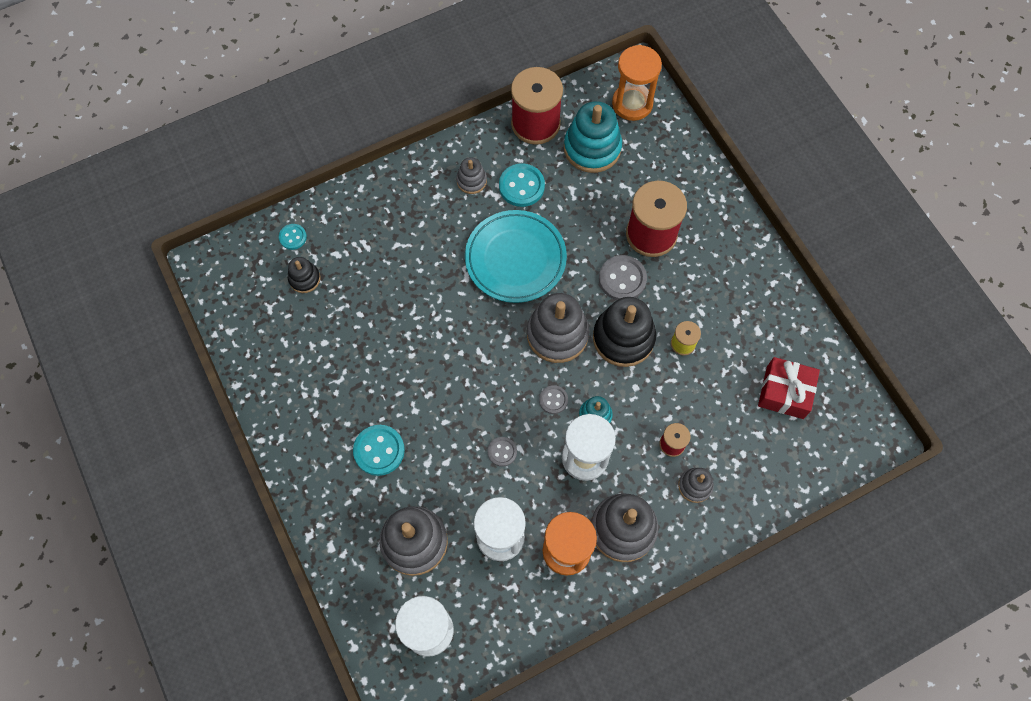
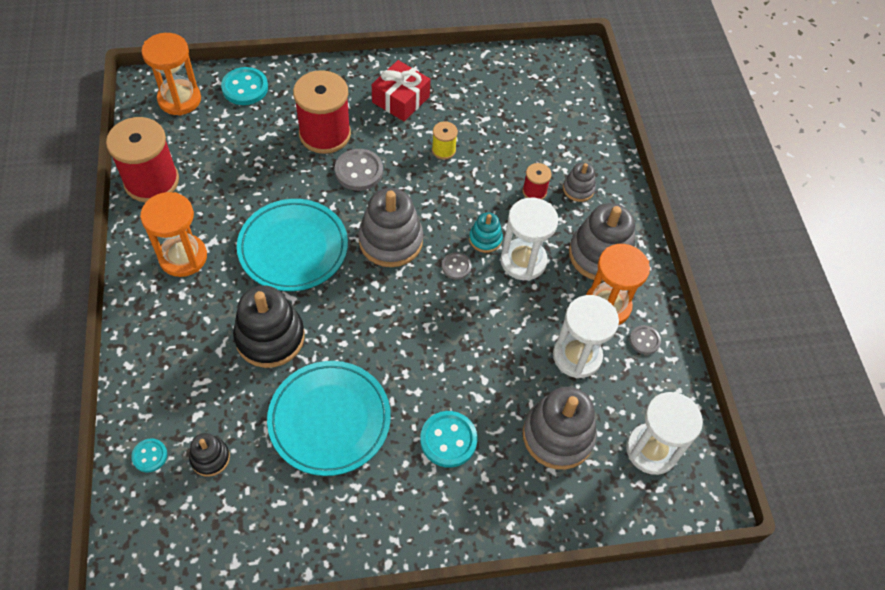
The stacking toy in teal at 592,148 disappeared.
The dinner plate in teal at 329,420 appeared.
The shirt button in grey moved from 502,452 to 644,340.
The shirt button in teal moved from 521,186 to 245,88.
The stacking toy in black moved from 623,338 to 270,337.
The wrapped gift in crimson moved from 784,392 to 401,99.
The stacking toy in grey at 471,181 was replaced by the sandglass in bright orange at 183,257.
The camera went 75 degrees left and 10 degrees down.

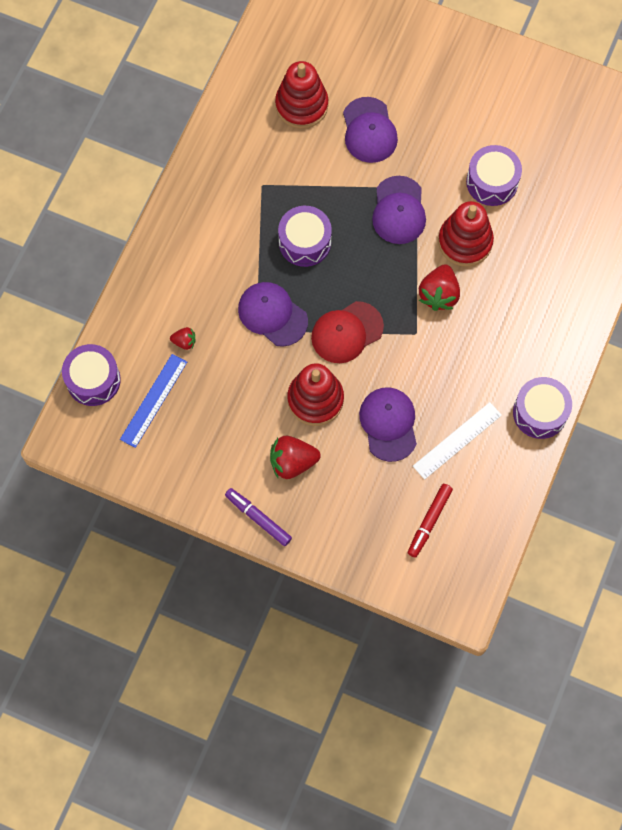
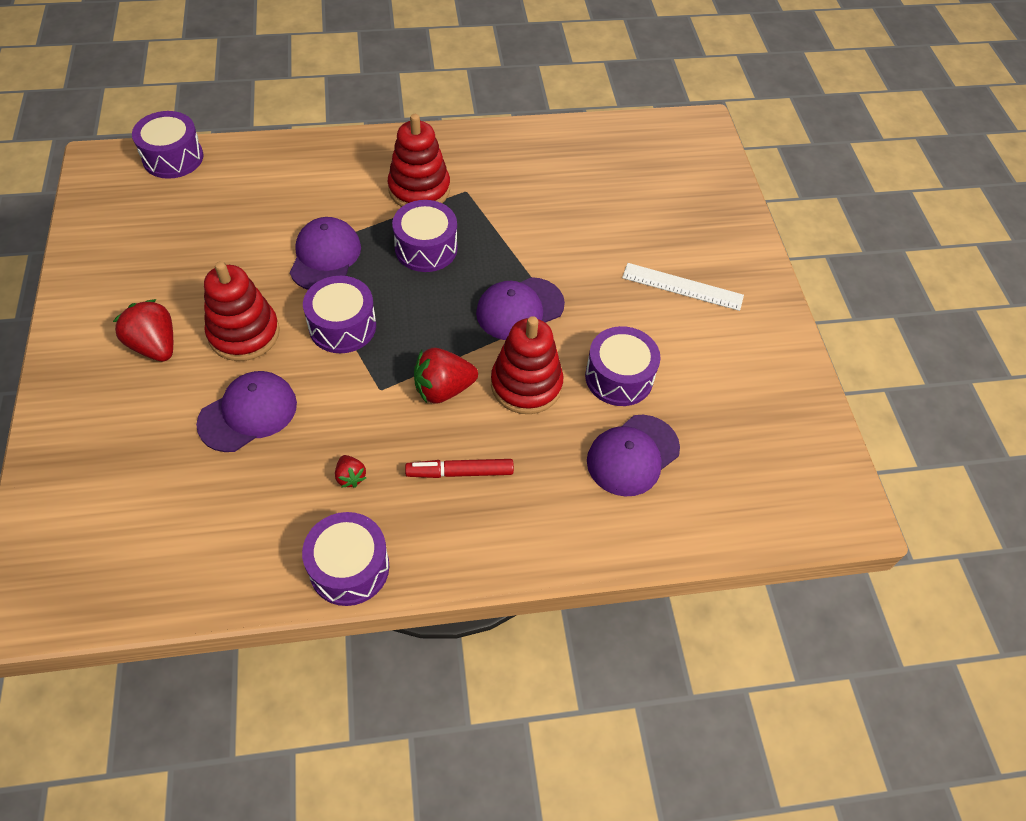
The ruler in royal blue at 154,400 disappeared.
The marker pen in violet at 258,518 disappeared.
The strawberry in crimson moved from 184,342 to 350,477.
The stacking toy in crimson moved from 301,105 to 419,189.
The cap in violet moved from 369,130 to 632,455.
The marker pen in crimson moved from 429,521 to 460,472.
The ruler in white moved from 457,440 to 682,287.
The cap in crimson at 346,332 was replaced by the toy drum in violet at 342,326.
The camera went 55 degrees right and 15 degrees down.

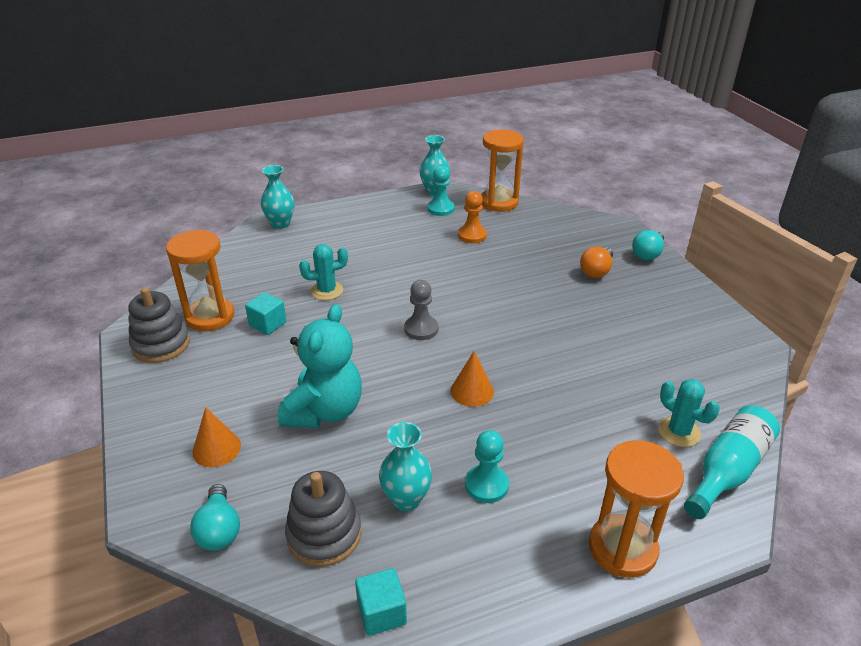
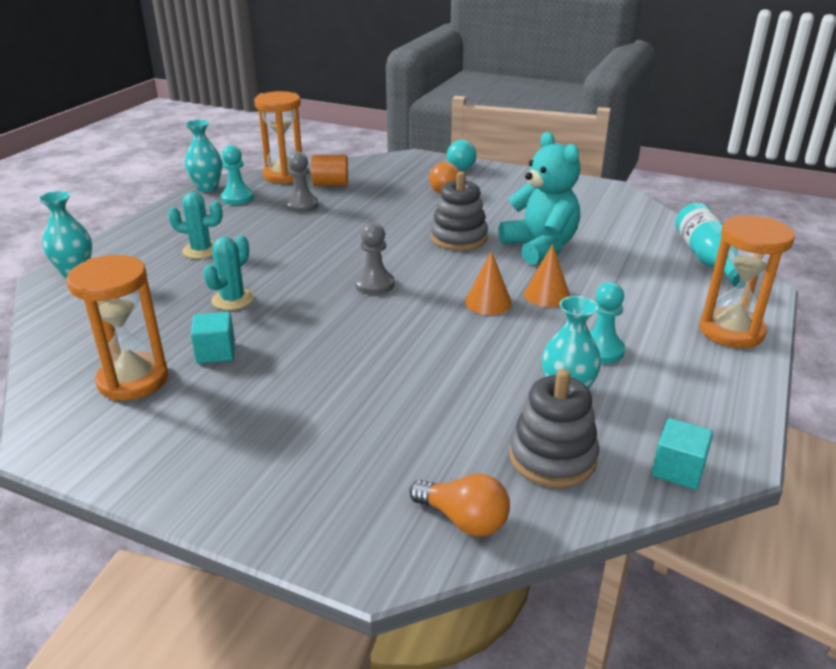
The cylinder in bright orange at 330,184 appeared.
The stacking toy in grey moved from 161,344 to 458,238.
The cone in bright orange moved from 216,448 to 547,295.
The stuffed bear in teal moved from 324,411 to 540,247.
The saguaro cactus in teal moved from 679,432 to 201,250.
The light bulb in teal at 219,530 became the light bulb in bright orange at 464,520.
The game pawn in bright orange at 472,235 became the game pawn in grey at 302,205.
The camera went 45 degrees left and 5 degrees down.

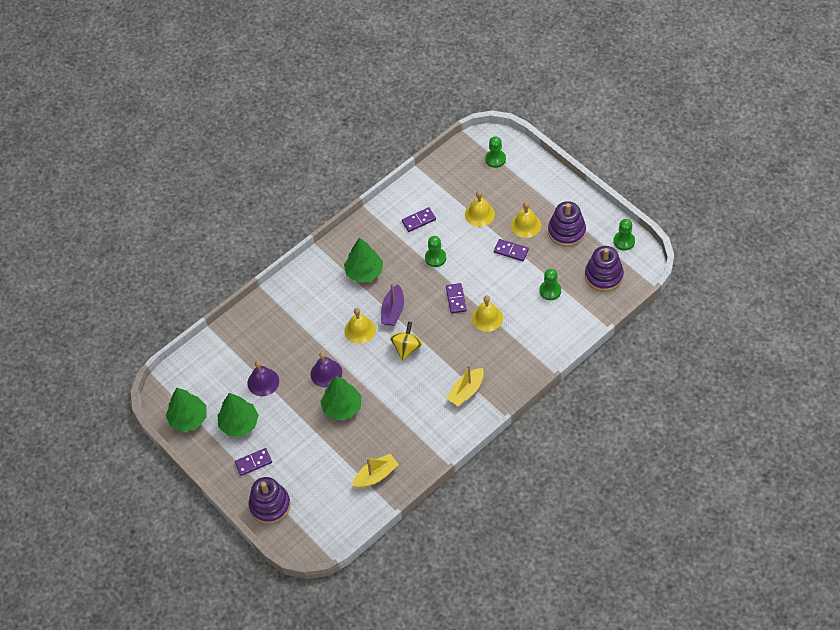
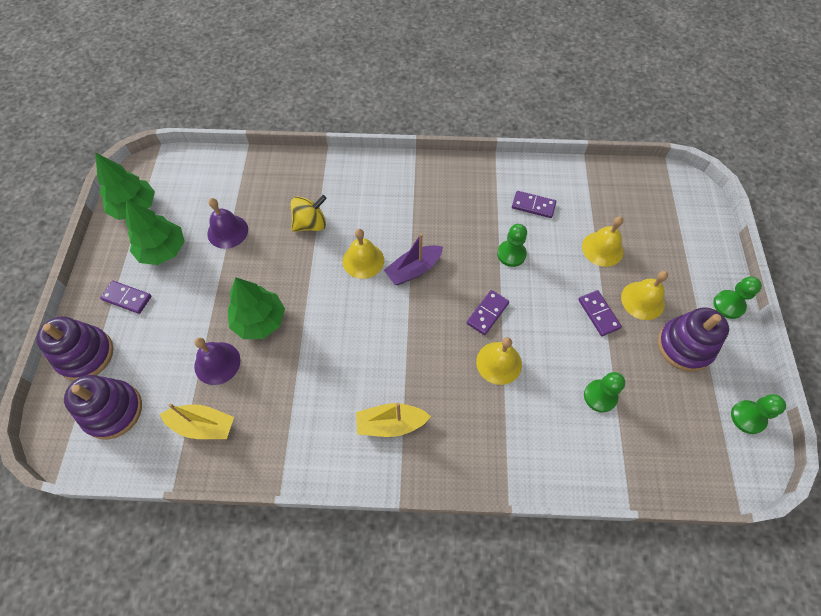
The fir tree in emerald at 364,272 disappeared.
The school bell in violet moved from 326,373 to 217,363.
The whirligig in golden moved from 407,348 to 310,224.
The game pawn in emerald moved from 495,159 to 728,305.
The stacking toy in violet moved from 603,276 to 113,411.
The camera went 40 degrees right and 5 degrees up.

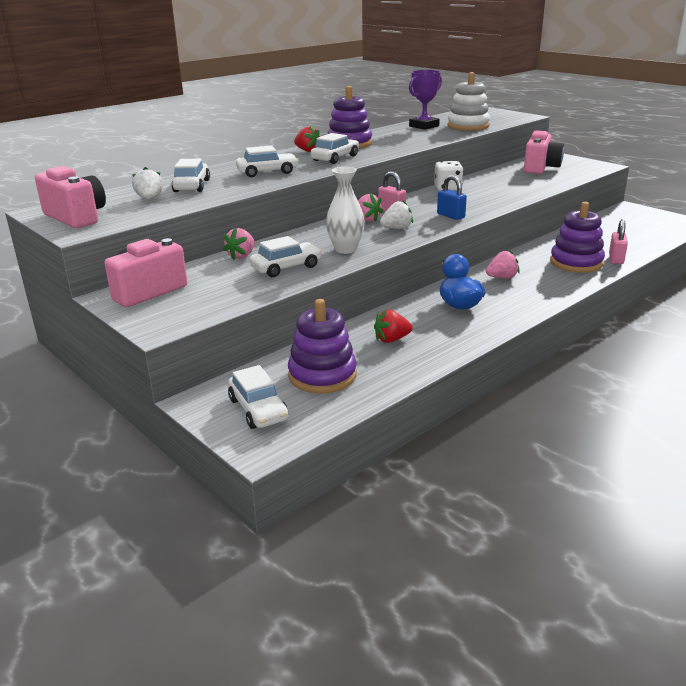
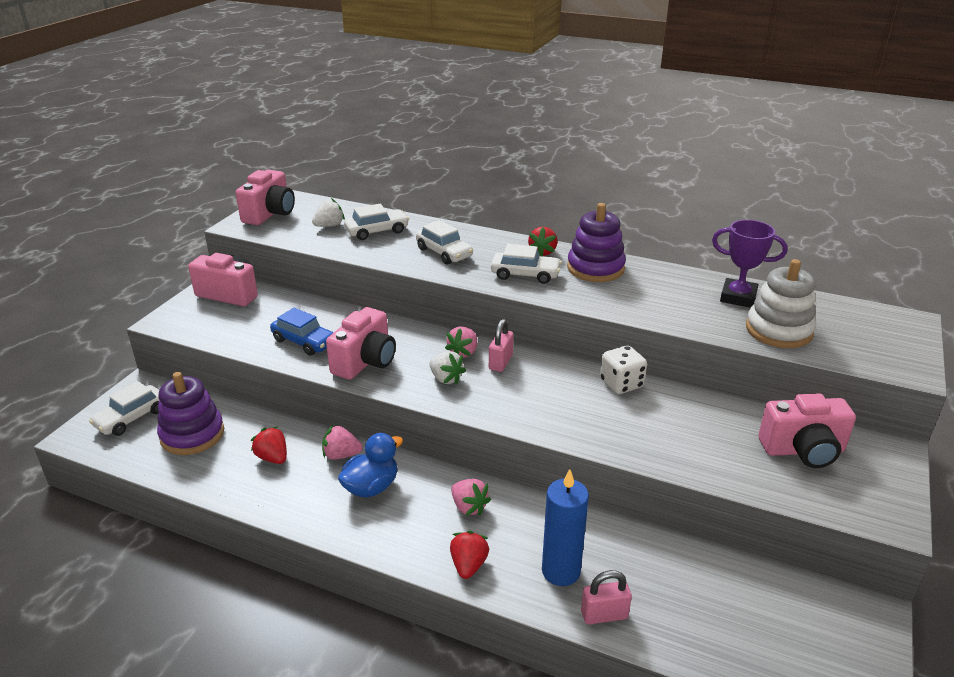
The padlock in royal blue at 450,216 disappeared.
The strawberry in crimson at 468,565 appeared.
The strawberry in pink moved from 241,256 to 341,455.
The tall vase in white at 345,249 was replaced by the compact camera in pink at 365,362.
The stacking toy in violet at 576,263 was replaced by the candle in royal blue at 561,571.
The automobile in white at 286,267 became the automobile in royal blue at 304,342.
The camera went 65 degrees right and 5 degrees up.

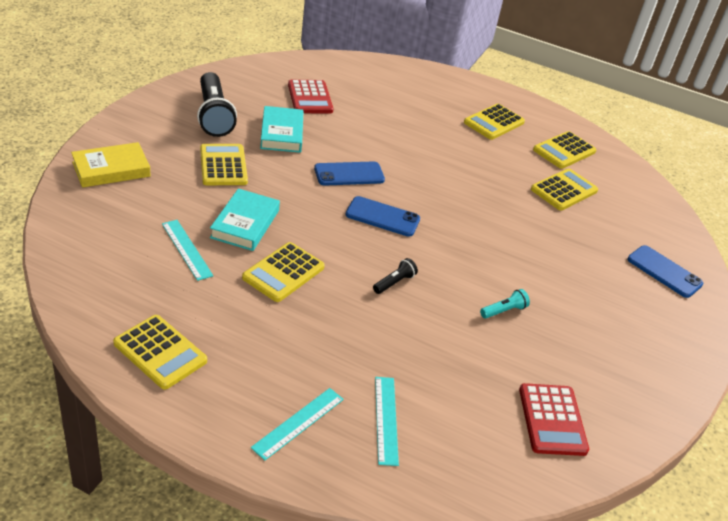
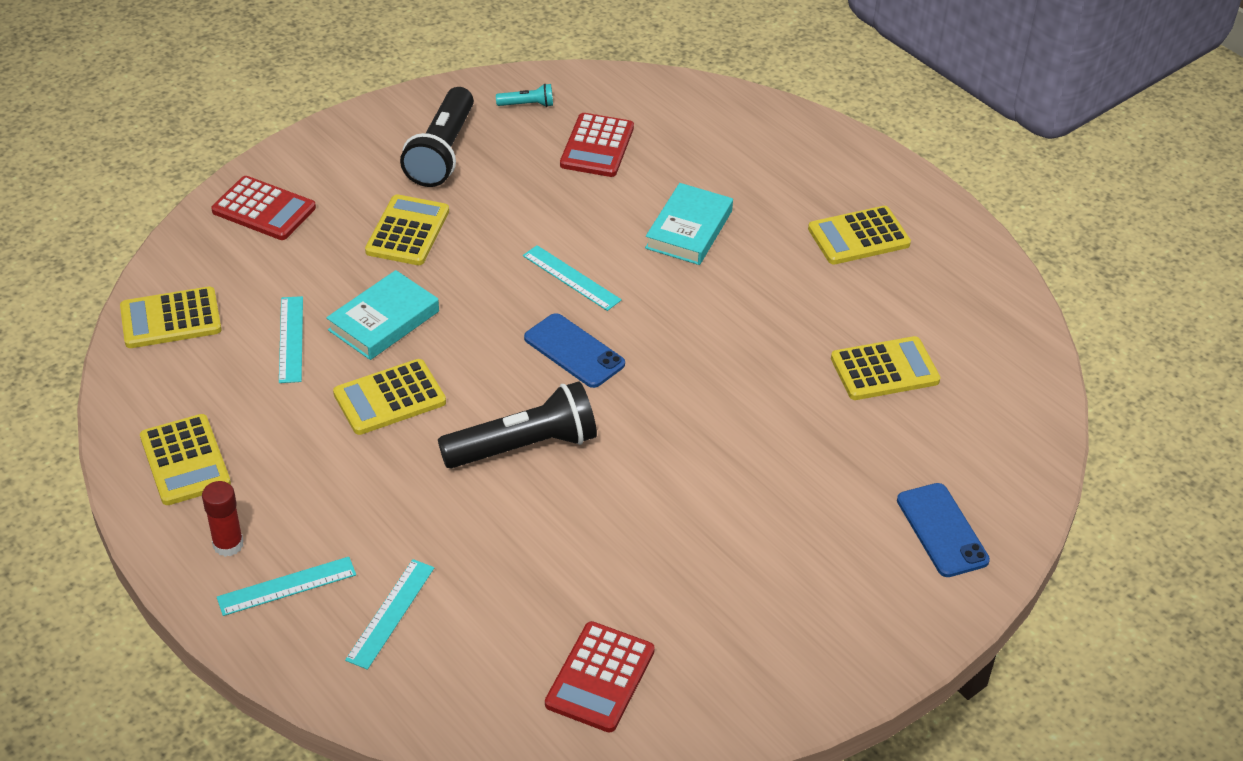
The stick of glue in crimson at 228,544 appeared.
The hardcover in teal moved from 281,133 to 688,229.
The flashlight in teal moved from 504,311 to 527,105.
The pocket calculator in golden moved from 564,151 to 171,319.
The hardcover in golden at 111,169 was replaced by the pocket calculator in crimson at 264,209.
The mobile phone in royal blue at 349,174 was replaced by the ruler in teal at 571,278.
The flashlight in black at 394,282 changed to 2.23 times the size.
The camera went 30 degrees right and 5 degrees up.

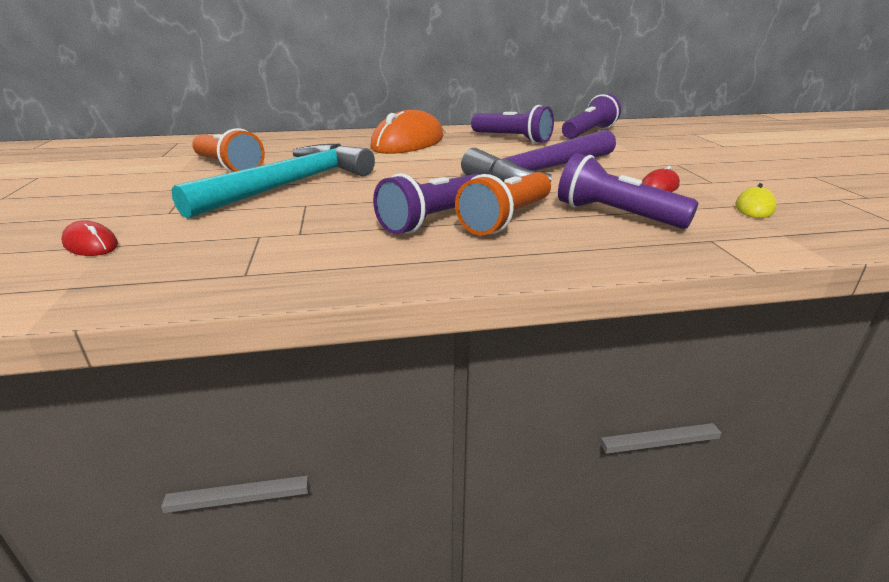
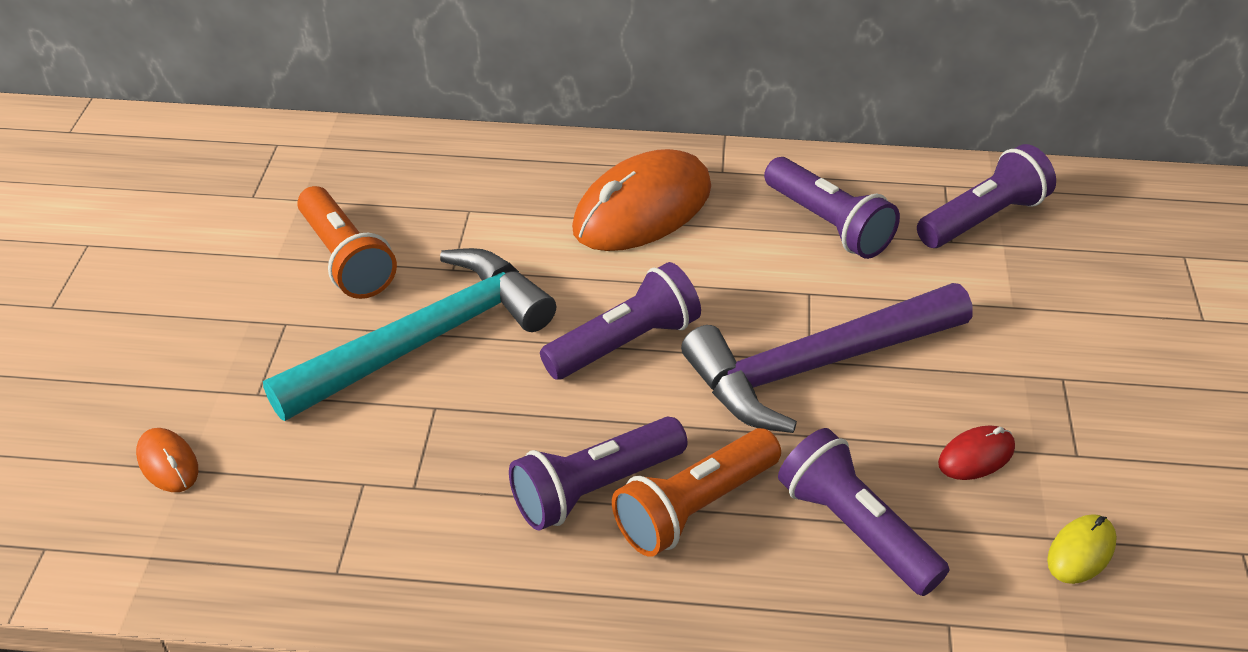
The flashlight in violet at 625,343 appeared.
The computer mouse in crimson at 91,244 became the computer mouse in bright orange at 168,463.
The camera went 15 degrees right and 15 degrees up.

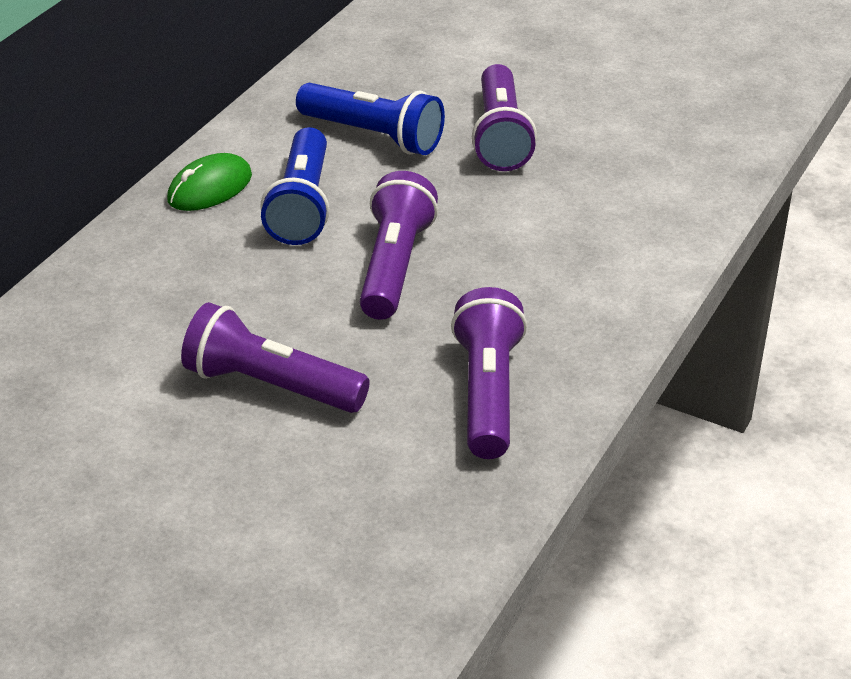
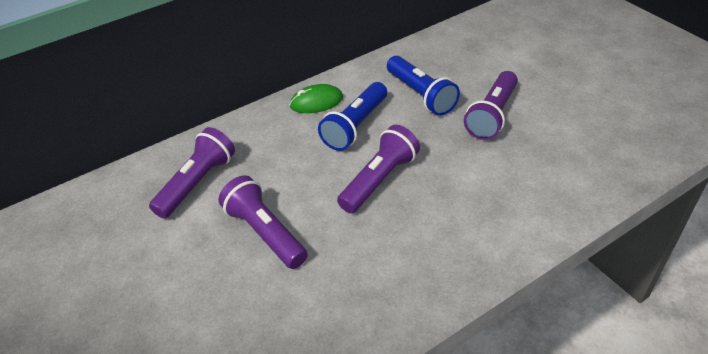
The flashlight in violet moved from 488,393 to 197,183.
The camera went 30 degrees right and 5 degrees up.

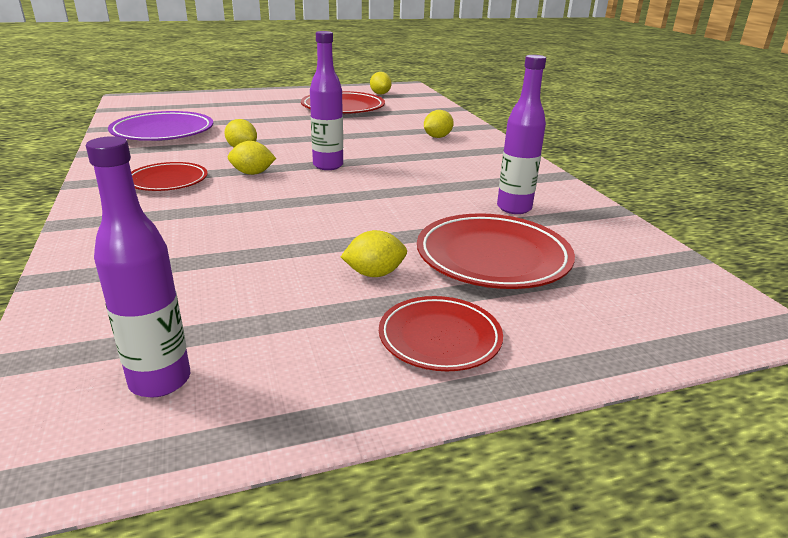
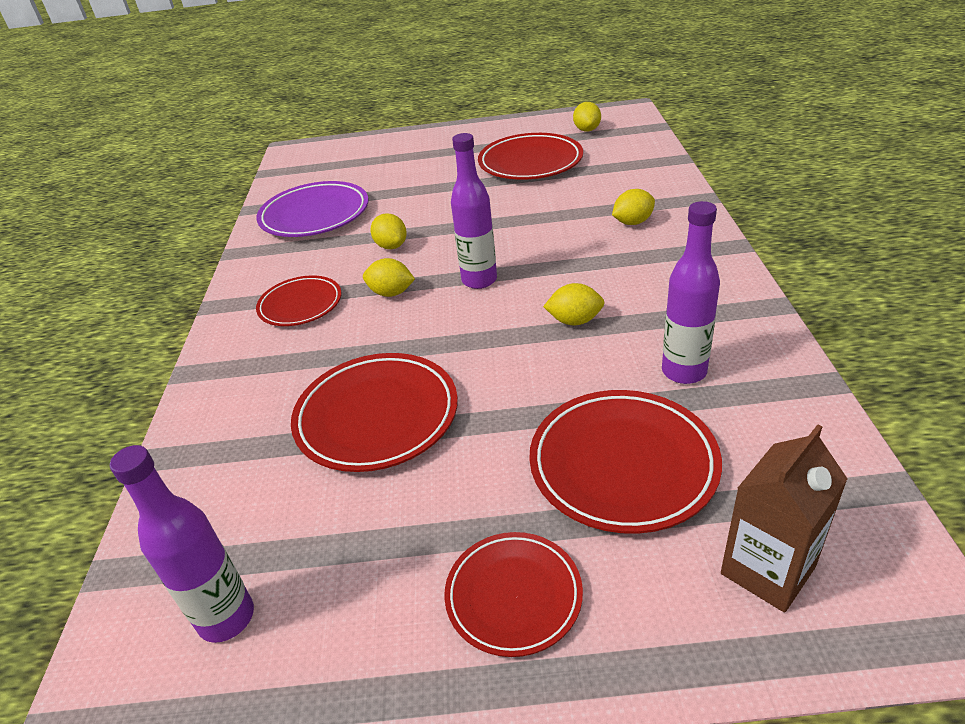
The dinner plate in crimson at 377,416 appeared.
The juice carton in russet at 767,570 appeared.
The toy lemon in golden moved from 374,274 to 574,321.
The camera went 20 degrees right and 10 degrees up.

